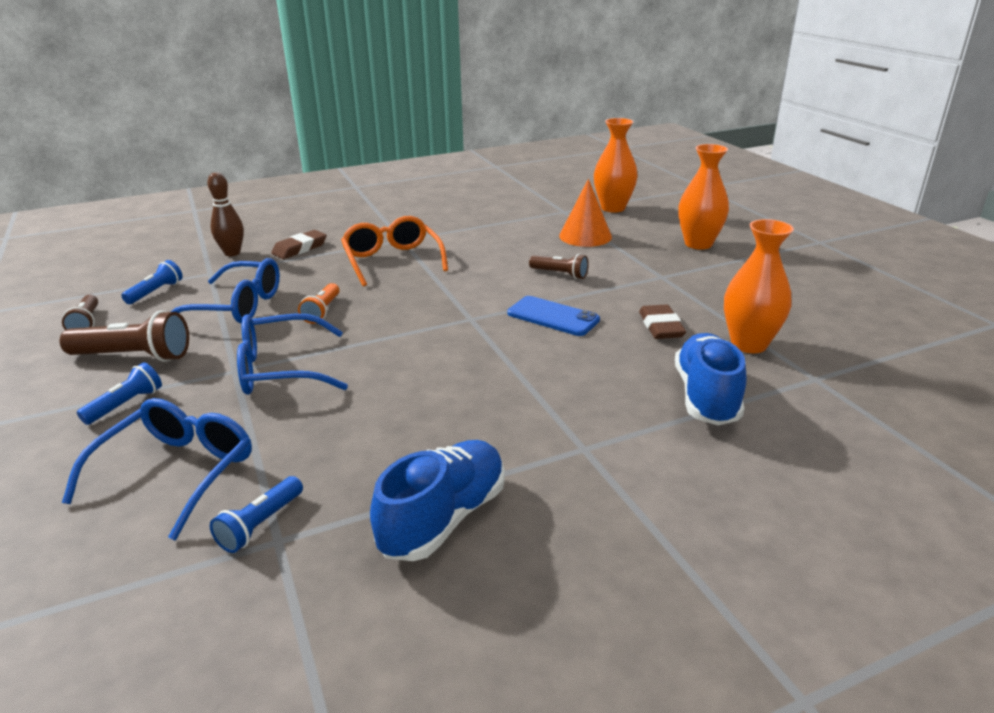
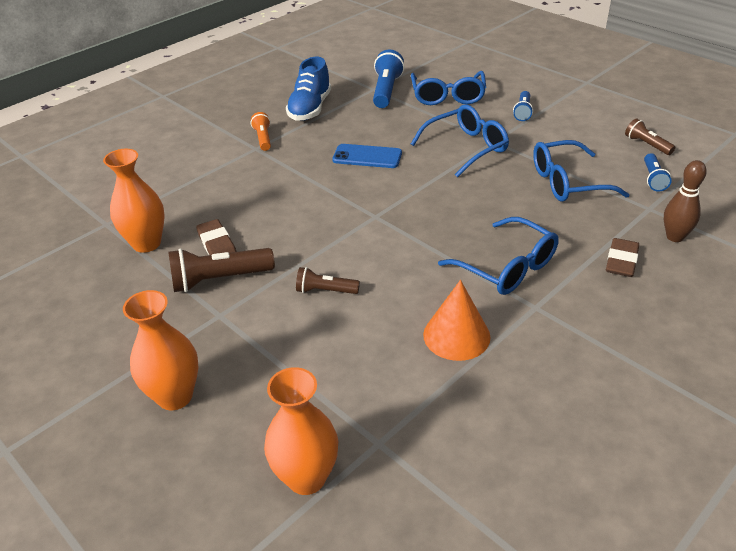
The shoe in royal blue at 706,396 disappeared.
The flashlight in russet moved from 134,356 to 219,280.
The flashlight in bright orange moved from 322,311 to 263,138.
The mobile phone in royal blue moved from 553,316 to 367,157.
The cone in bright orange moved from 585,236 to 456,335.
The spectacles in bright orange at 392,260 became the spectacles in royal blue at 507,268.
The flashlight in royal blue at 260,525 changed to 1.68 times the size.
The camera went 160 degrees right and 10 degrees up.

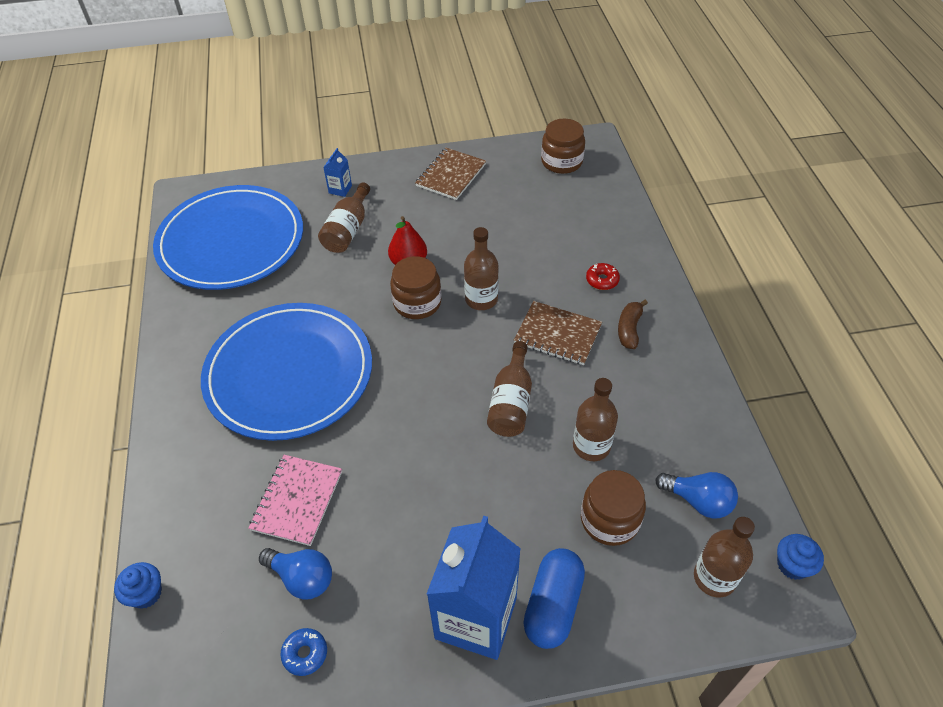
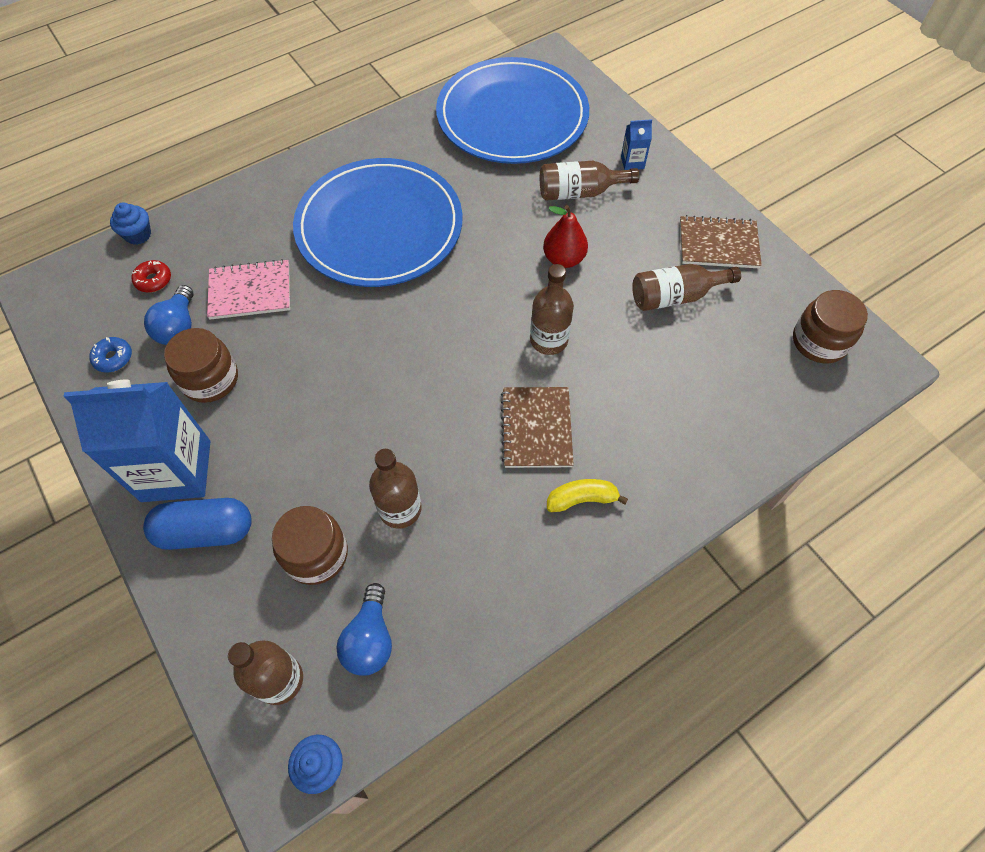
The jam jar in russet moved from 417,303 to 210,379.
The drink bottle in russet moved from 511,402 to 675,296.
The donut in crimson moved from 602,280 to 153,280.
The toy banana in russet at 629,329 became the toy banana in golden at 581,499.
The camera went 65 degrees right and 10 degrees up.

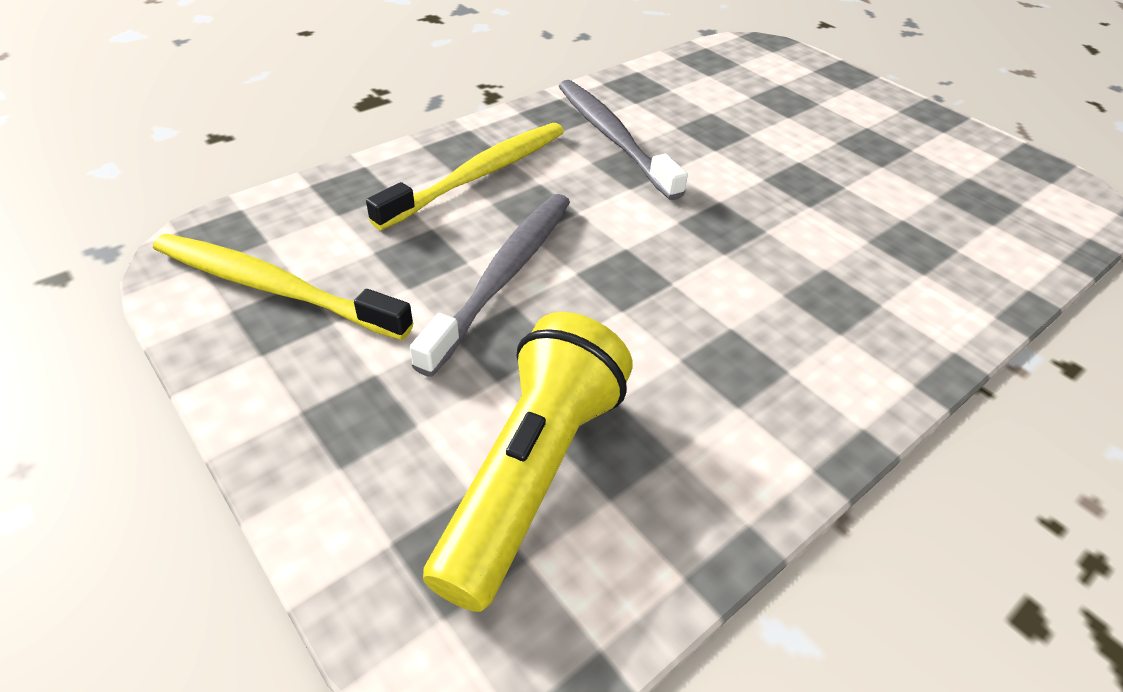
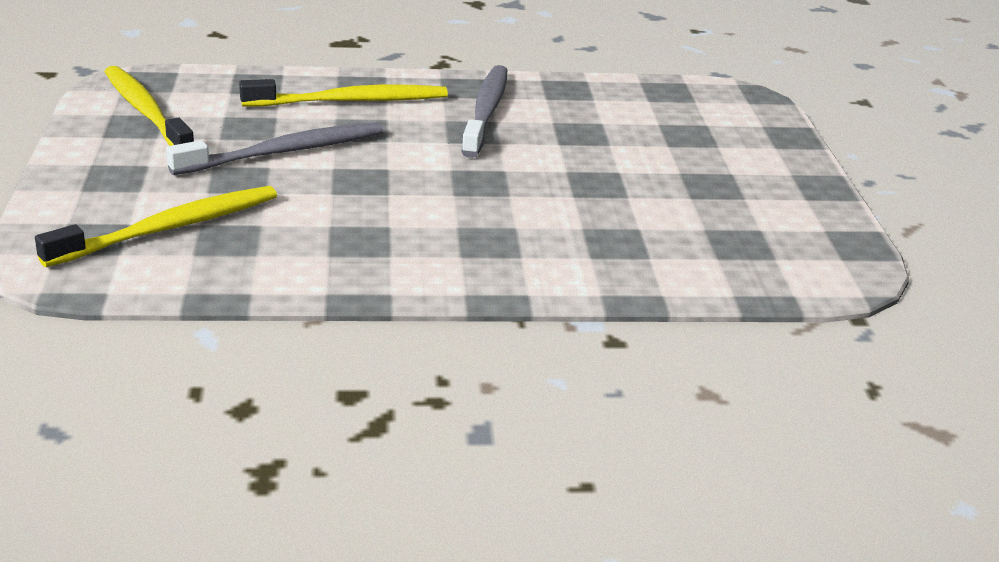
The flashlight in golden at 532,472 was replaced by the tooth brush in golden at 169,228.
The camera went 35 degrees right and 15 degrees down.

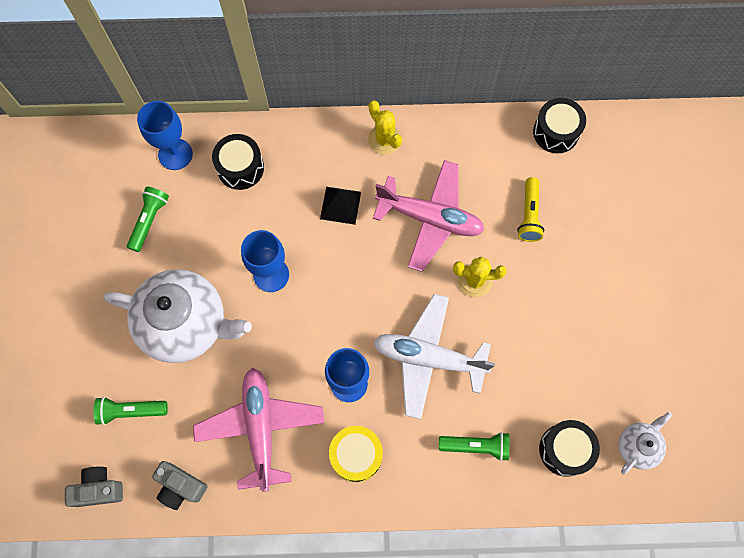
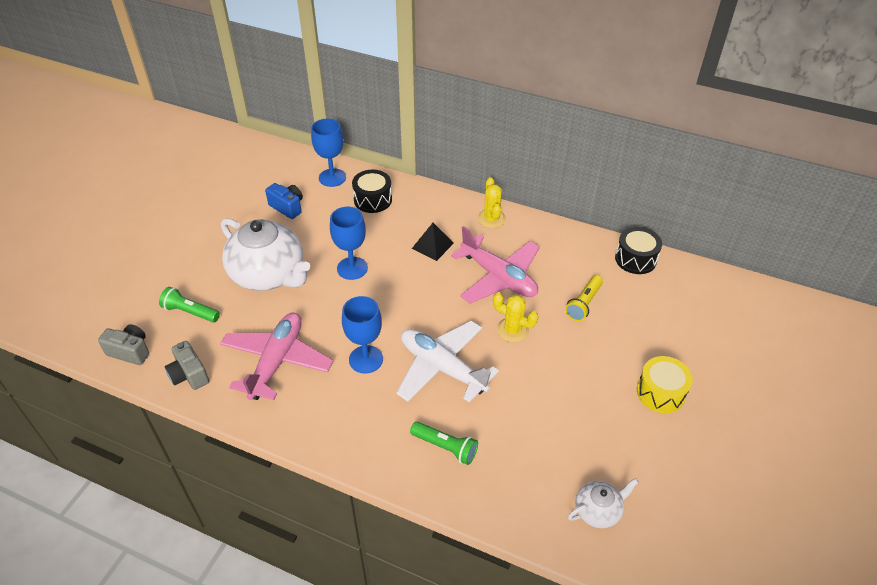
The toy drum in black at 565,450 disappeared.
The toy drum in golden moved from 356,455 to 660,392.
The flashlight in emerald at 149,221 was replaced by the compact camera in royal blue at 287,207.
The camera went 25 degrees right and 25 degrees down.

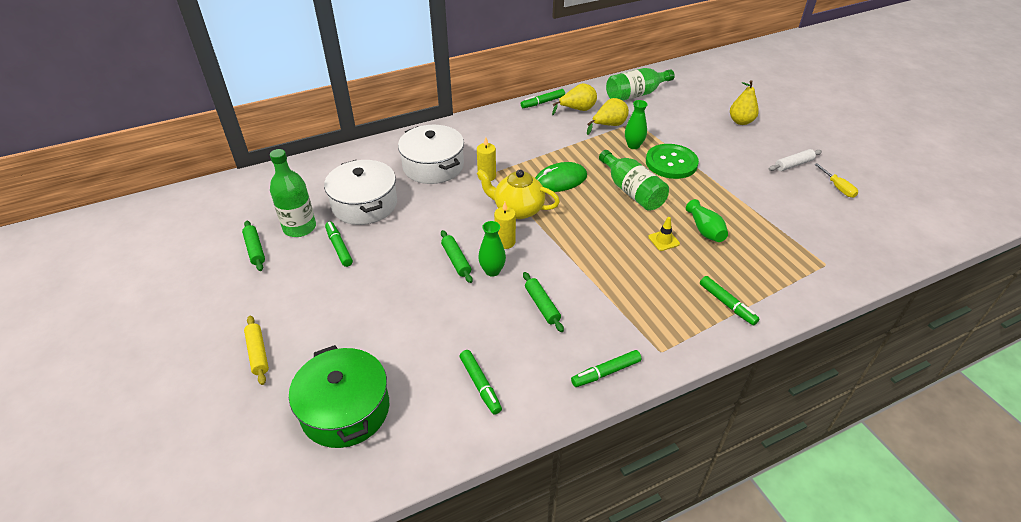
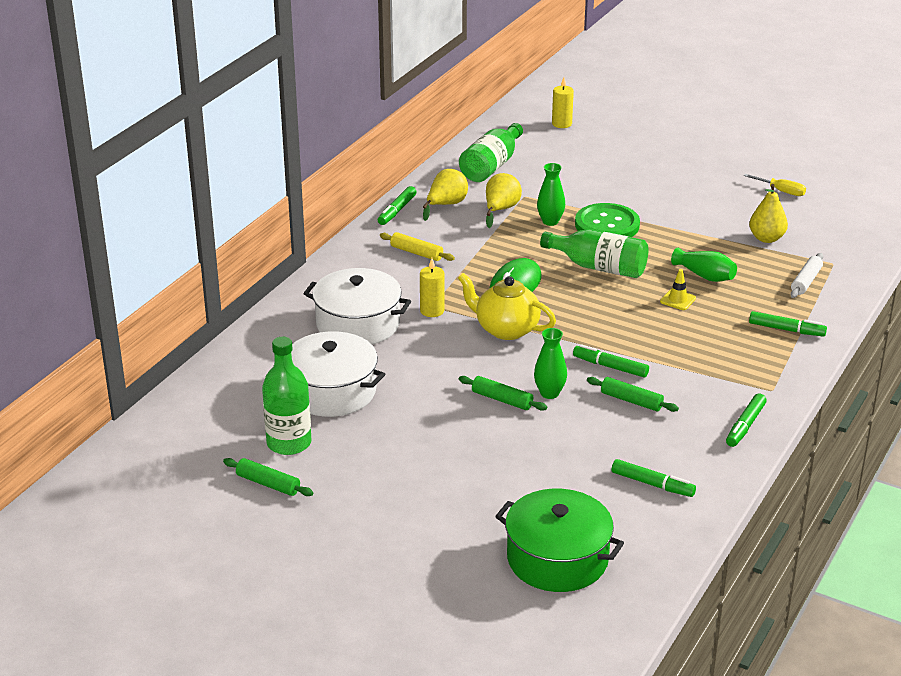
The dough roller in golden moved from 258,353 to 416,253.
The marker pen in emerald moved from 339,247 to 610,367.
The candle in golden moved from 505,242 to 561,124.
The pear fruit in golden moved from 741,121 to 766,238.
The dough roller in white moved from 793,164 to 806,281.
The china teapot in golden at 518,209 turned 45 degrees clockwise.
The camera went 35 degrees left and 10 degrees down.

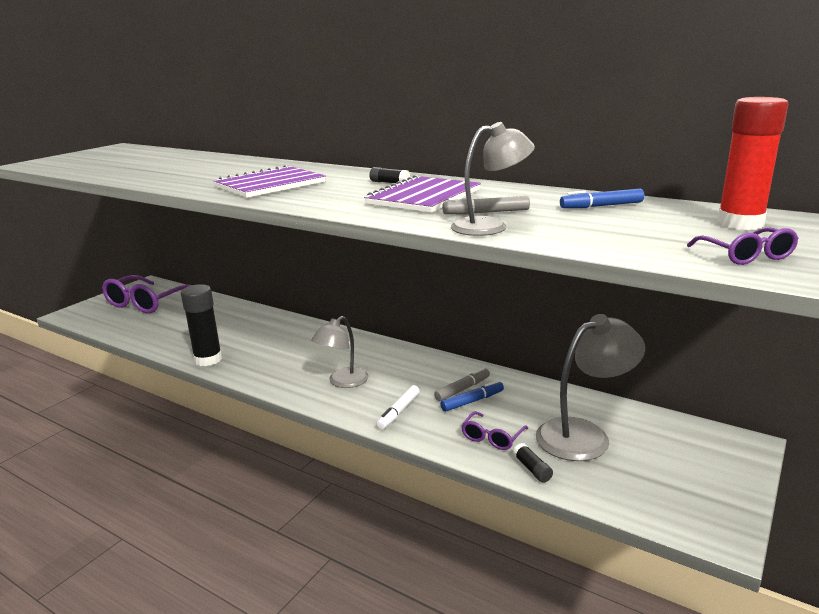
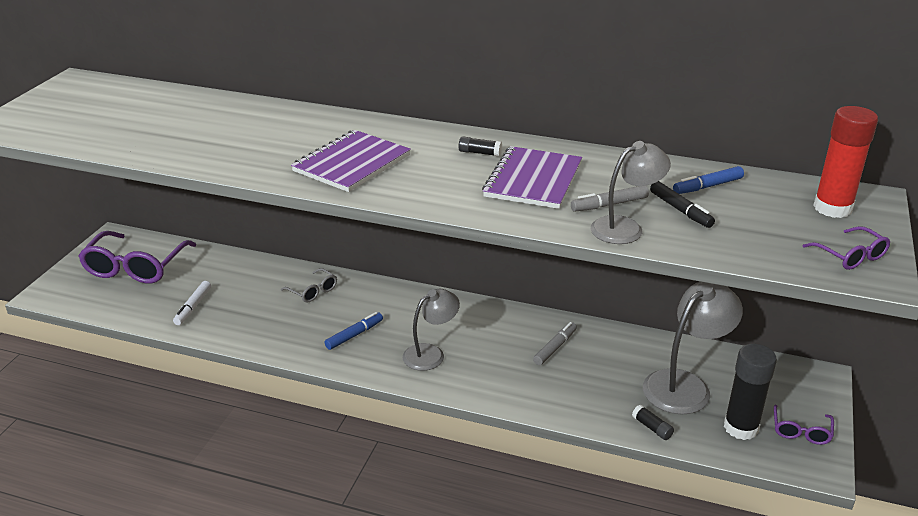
The spectacles in grey at 313,291 appeared.
The marker pen in black at 680,210 appeared.
The stick of glue in black moved from 208,359 to 741,427.
The marker pen in white moved from 398,412 to 193,307.
The marker pen in royal blue moved from 472,401 to 354,335.
The spectacles in violet moved from 492,437 to 801,431.
The reading lamp in grey at 343,382 turned 150 degrees counterclockwise.
The camera went 15 degrees left and 10 degrees up.

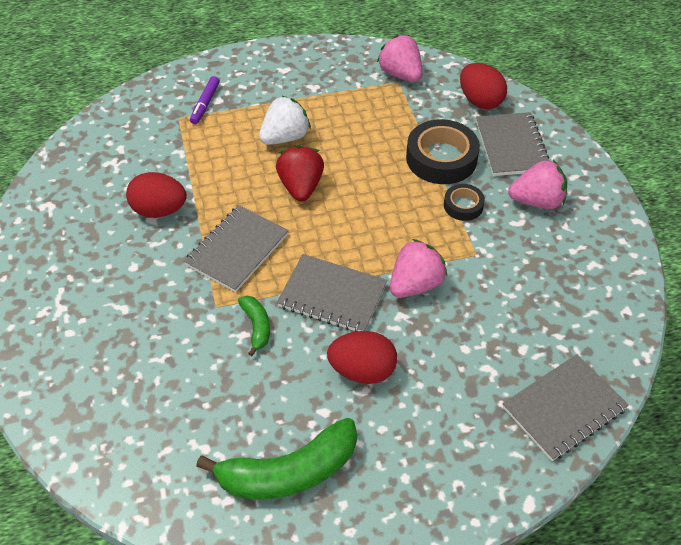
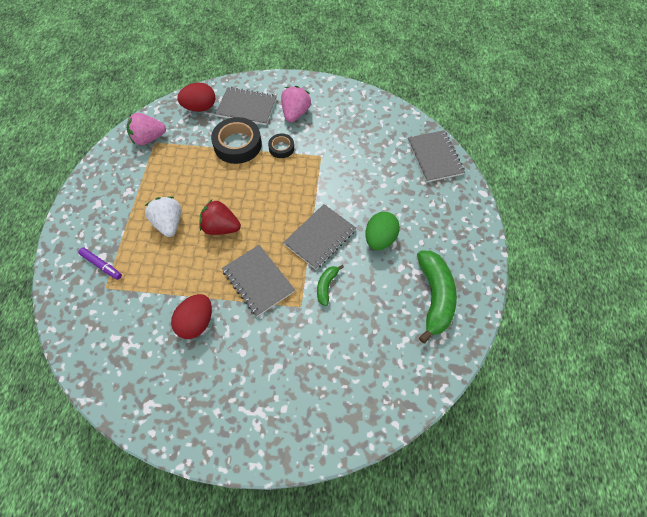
The strawberry in pink at 415,284 disappeared.
The egg shape in crimson at 362,370 became the egg shape in emerald at 380,239.
The toy banana in emerald at 257,326 turned 75 degrees counterclockwise.
The camera went 70 degrees left and 10 degrees up.

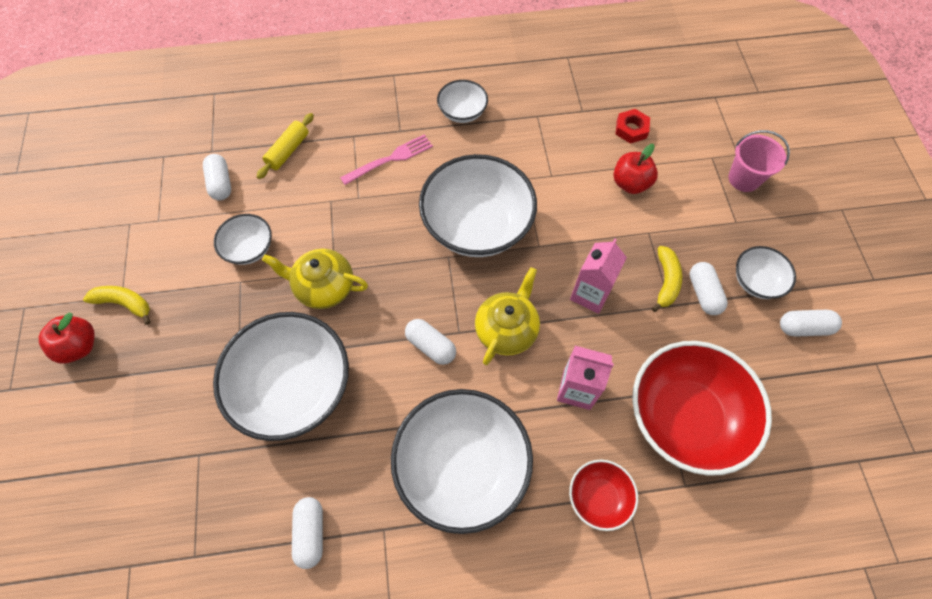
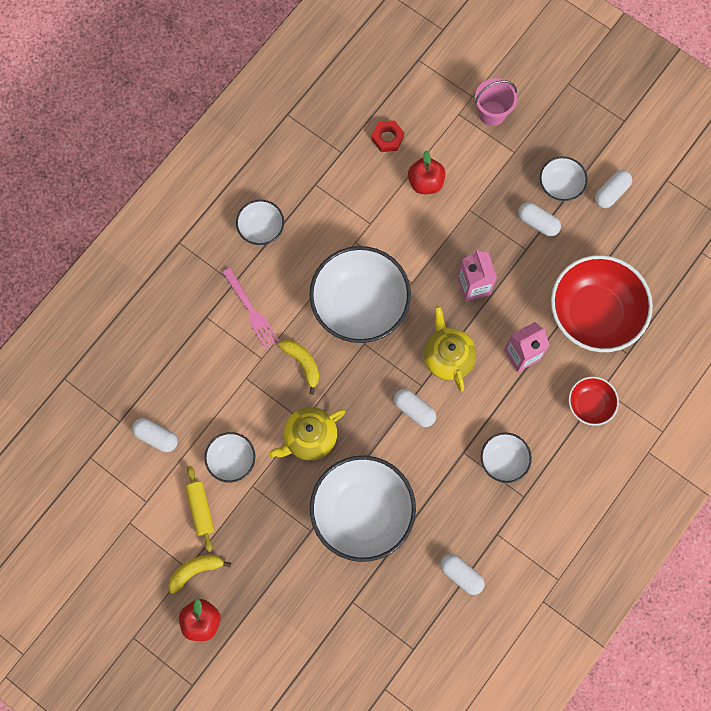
The dough roller in golden moved from 288,151 to 200,509.
The toy banana in golden moved from 666,281 to 303,363.
The table fork in pink at 390,159 turned 135 degrees clockwise.
The pill in white at 431,346 turned 45 degrees clockwise.
The serving bowl in white at 462,467 changed to 0.49 times the size.
The camera went 45 degrees left and 10 degrees up.

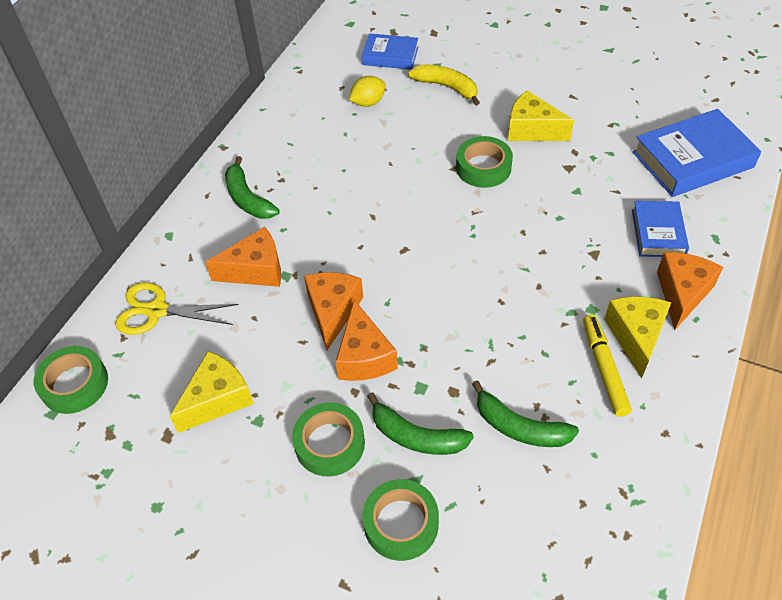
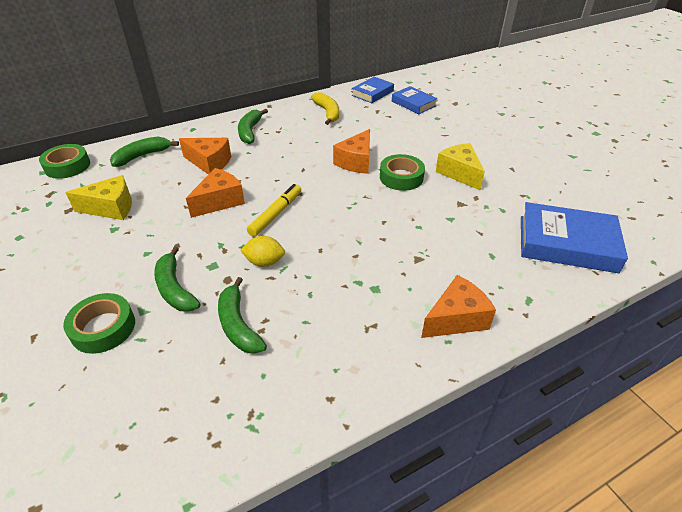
The tape in emerald at 329,443 disappeared.
The cheese in golden at 636,337 disappeared.
The cheese in bright orange moved from 364,356 to 356,162.
The toy lemon in golden moved from 368,102 to 264,262.
The toy banana in golden moved from 447,87 to 327,113.
The marker pen in golden moved from 604,368 to 276,214.
The hardcover in royal blue moved from 658,233 to 372,93.
The shears in golden at 157,311 was replaced by the toy banana in emerald at 142,156.
The camera went 35 degrees right and 10 degrees down.

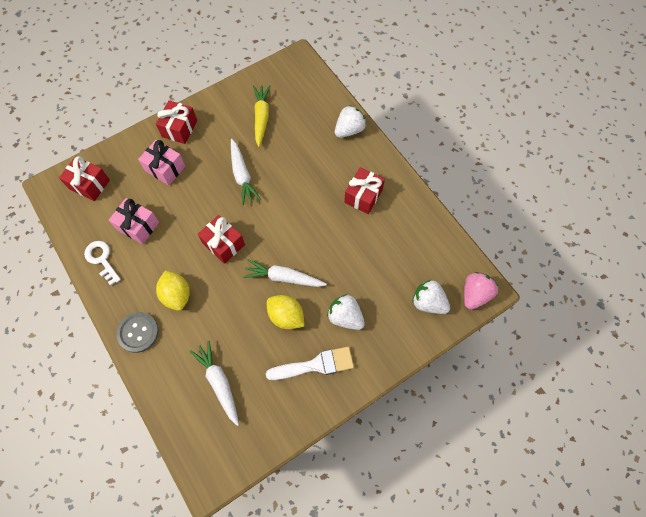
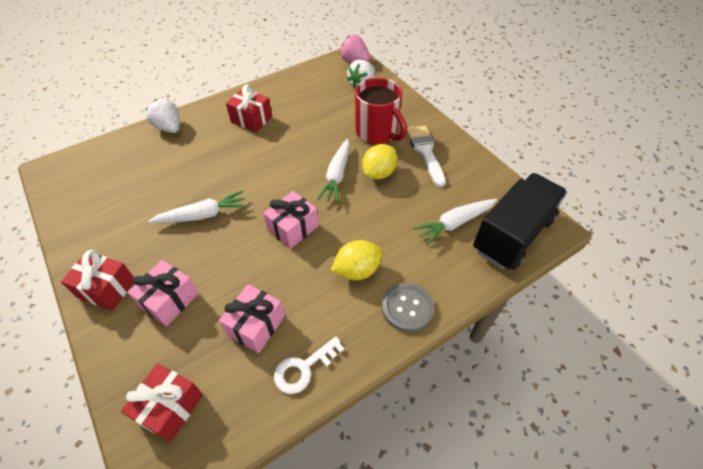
The toy carrot in golden at 261,117 disappeared.
The lorry in black at 512,235 appeared.
The strawberry in white at 345,317 was replaced by the tea mug in crimson at 377,133.
The wrapped gift in crimson at 223,244 became the wrapped gift in pink at 293,228.
The camera went 90 degrees left and 15 degrees down.

